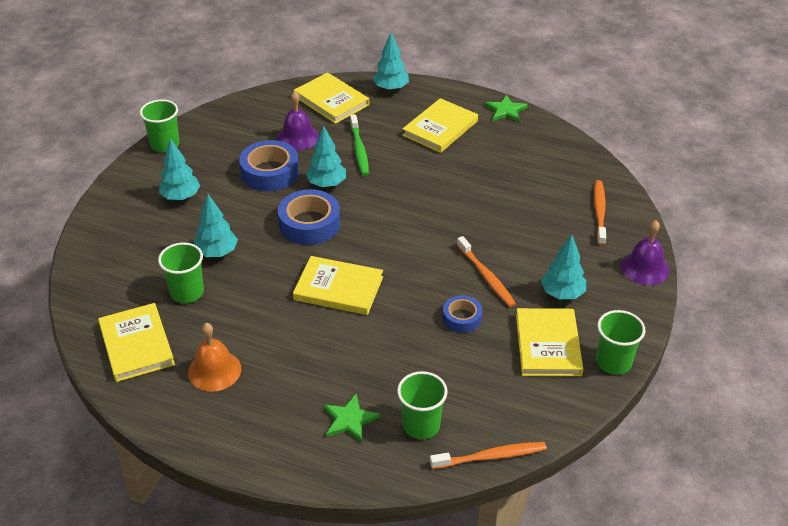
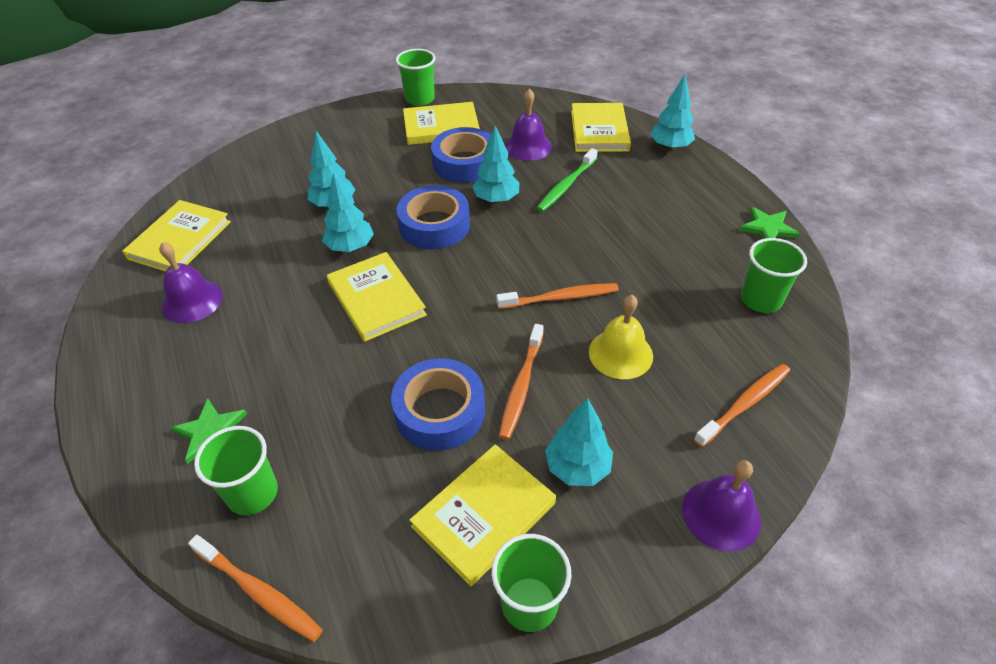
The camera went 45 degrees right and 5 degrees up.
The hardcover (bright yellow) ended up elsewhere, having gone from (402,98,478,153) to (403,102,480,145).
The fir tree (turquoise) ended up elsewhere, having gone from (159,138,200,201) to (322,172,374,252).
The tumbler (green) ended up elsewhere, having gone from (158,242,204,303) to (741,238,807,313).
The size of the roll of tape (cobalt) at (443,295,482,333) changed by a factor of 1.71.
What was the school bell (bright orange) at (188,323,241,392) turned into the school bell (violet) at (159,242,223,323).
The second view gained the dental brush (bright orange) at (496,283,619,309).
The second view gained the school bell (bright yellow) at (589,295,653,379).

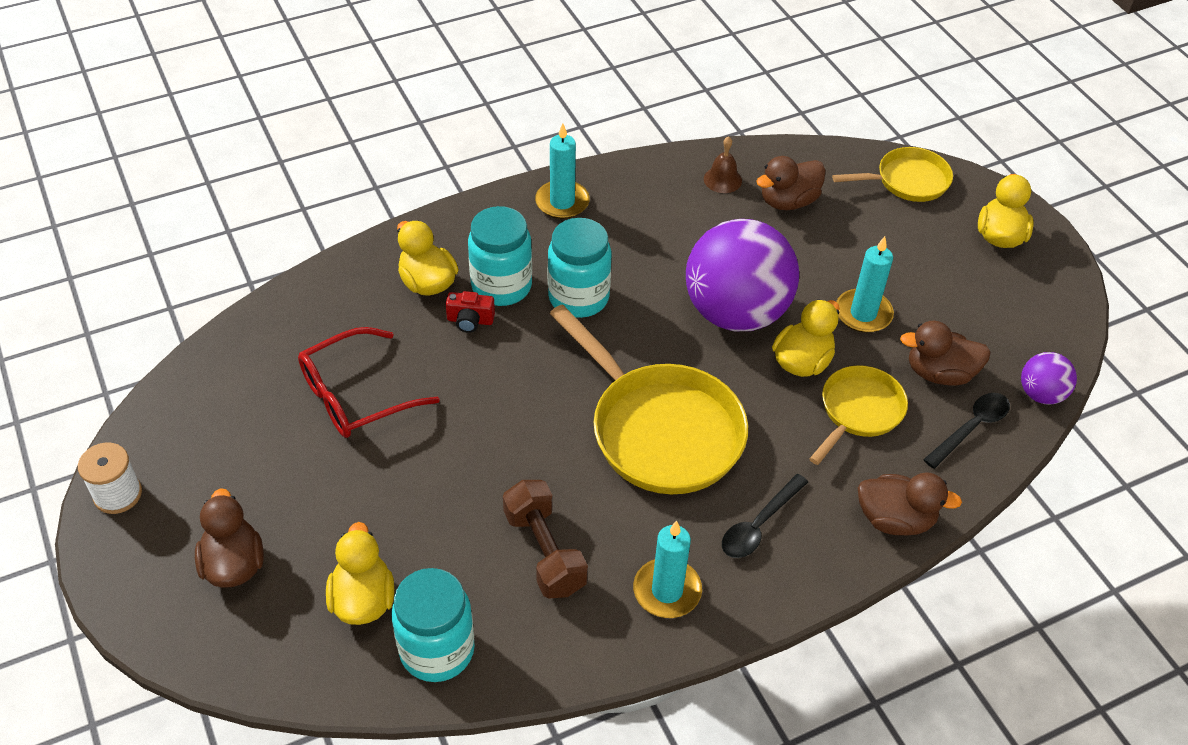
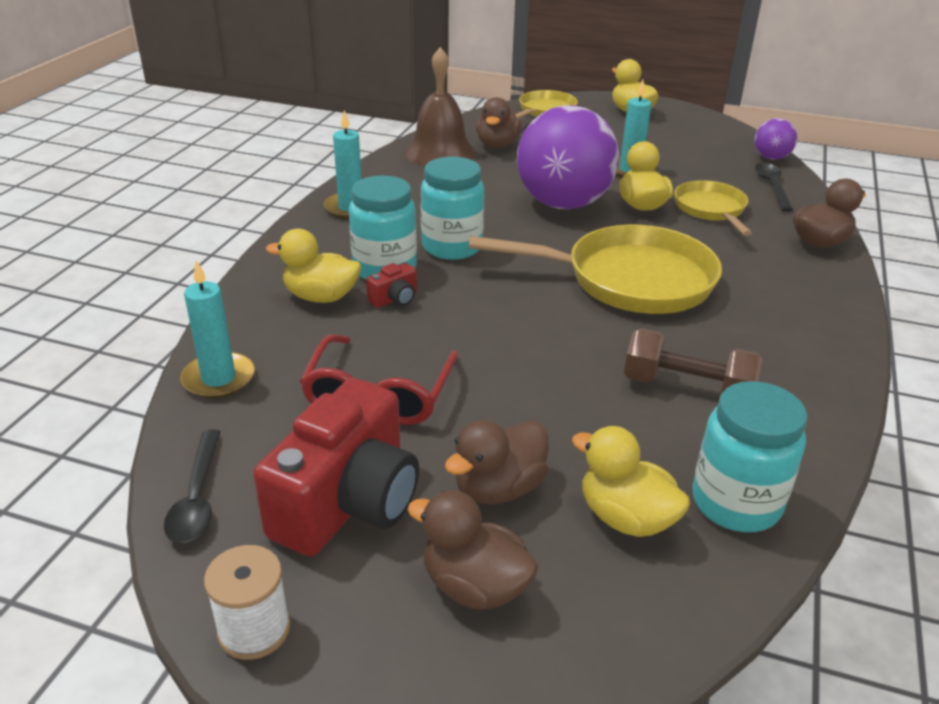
The camera went 45 degrees left and 15 degrees down.
The size of the school bell (russet) at (704,136,742,193) changed by a factor of 2.08.
The duck (russet) ended up elsewhere, having gone from (900,321,991,386) to (444,420,549,505).
The teaspoon (jet-black) ended up elsewhere, having gone from (722,474,808,558) to (164,429,221,543).
The candle (turquoise) ended up elsewhere, having gone from (633,521,702,618) to (180,260,255,399).
The second view gained the camera (crimson) at (253,378,419,557).

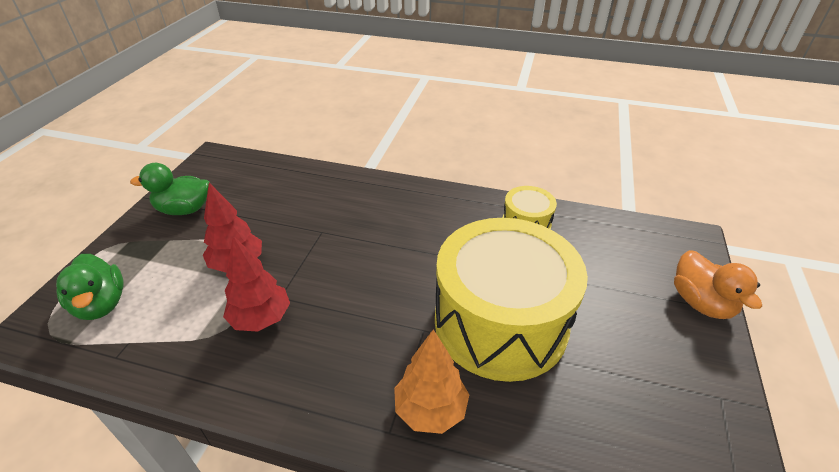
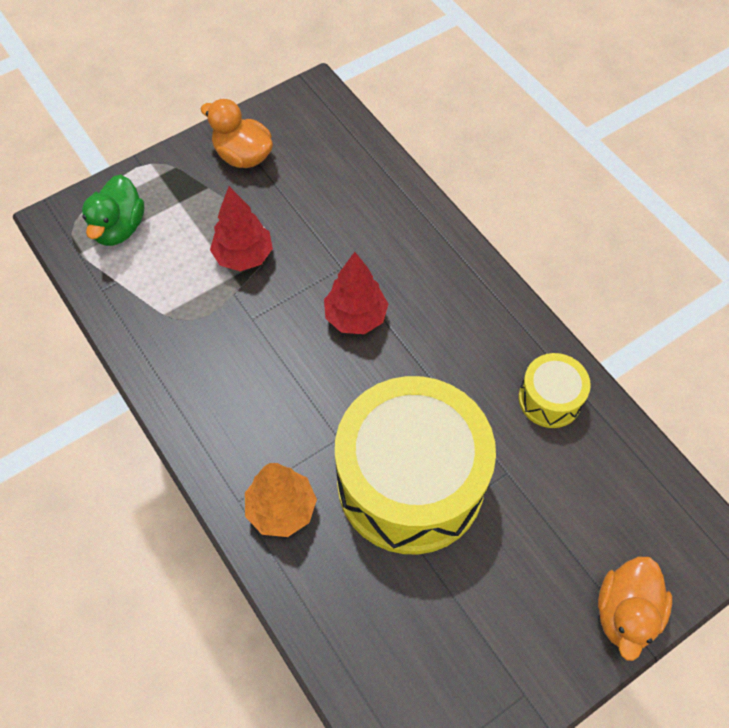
The camera went 40 degrees right and 20 degrees up.
What was the duck (green) at (130,163,210,215) turned into the duck (bright orange) at (201,99,273,168).
The fir tree (crimson) ended up elsewhere, having gone from (223,236,290,332) to (324,252,388,334).

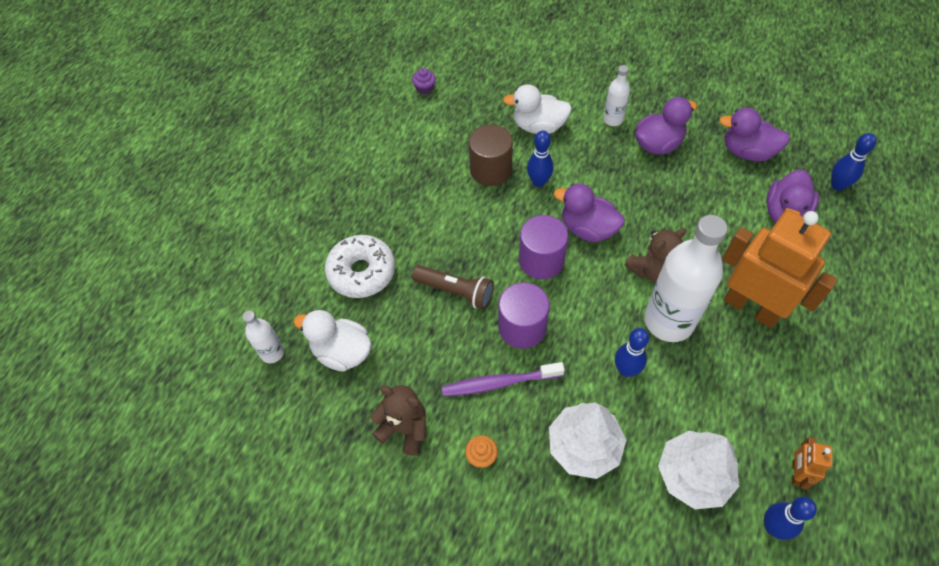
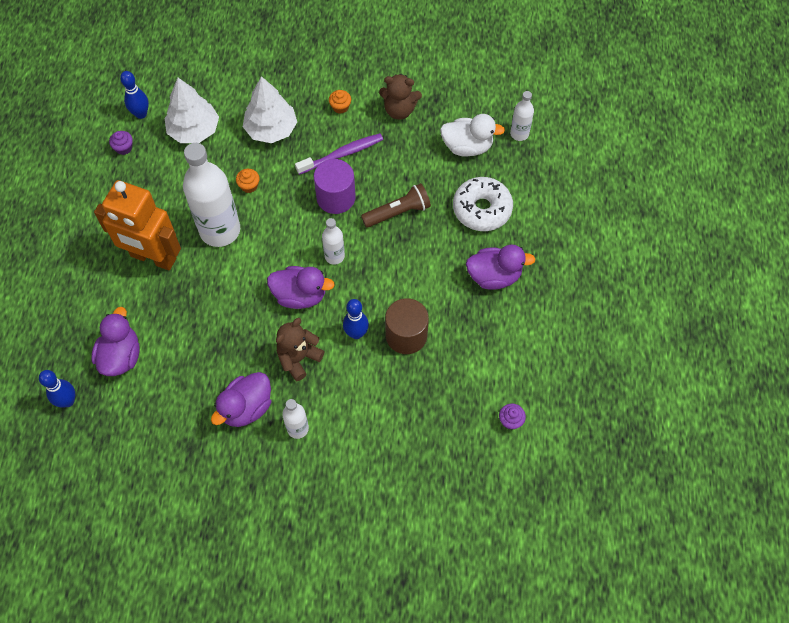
The camera went 160 degrees right and 5 degrees up.
The second view lost the duck (white) at (503,84,572,134).
The duck (violet) ended up elsewhere, having gone from (719,108,790,161) to (466,245,536,290).
Where the solid cylinder (violet) stood at (519,215,568,279), the drink bottle (white) came to stand at (322,218,345,265).
The stuffed bear (russet) ended up elsewhere, having gone from (625,228,686,282) to (276,318,325,381).
The flashlight (russet) at (412,265,494,310) ended up facing another way, 150 degrees clockwise from before.
Where the skittle (cobalt) stood at (615,328,649,377), the fairy cake (bright orange) came to stand at (236,169,260,193).
Where the robot (bright orange) stood at (792,437,832,490), the fairy cake (violet) came to stand at (109,131,133,155).

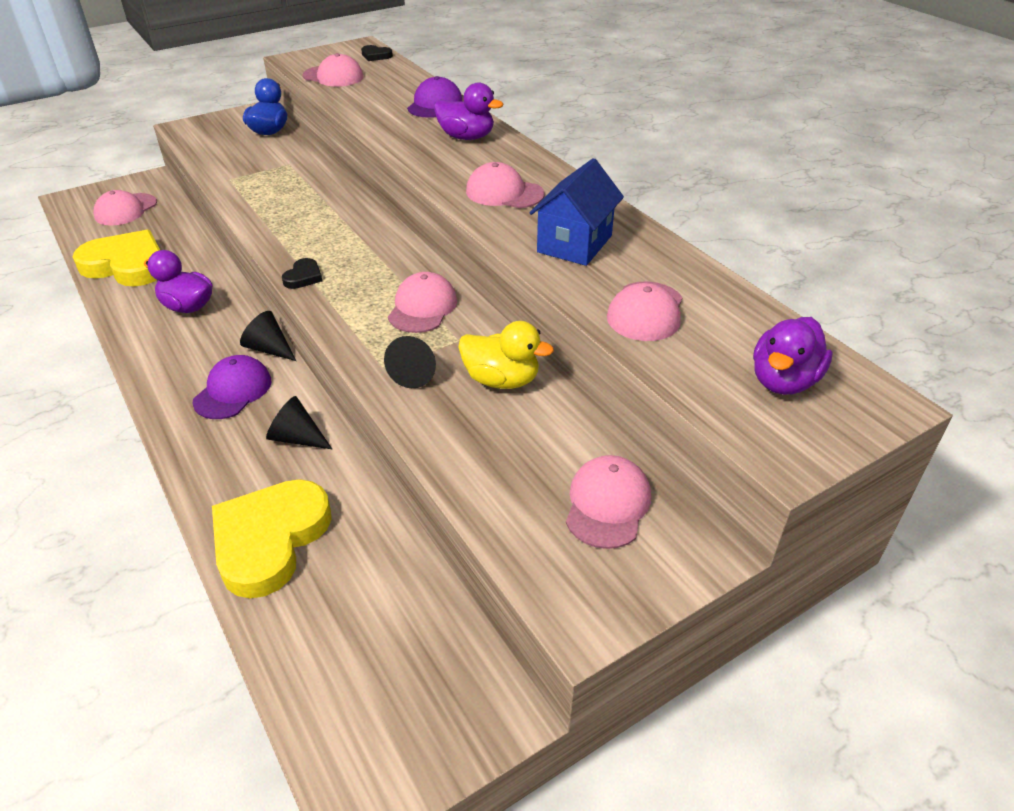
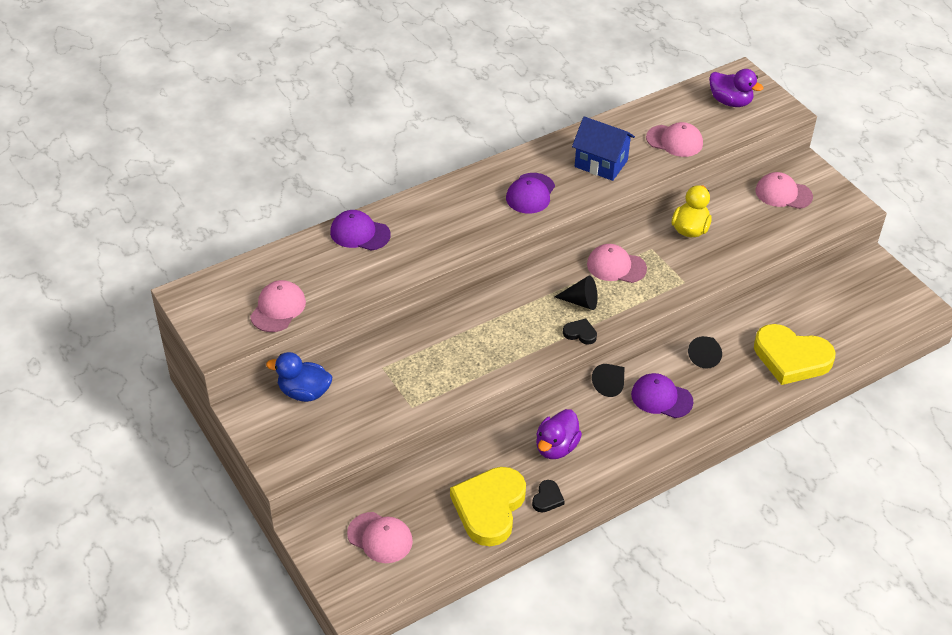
The camera went 90 degrees left and 5 degrees up.
The love heart (jet-black) ended up elsewhere, having gone from (361,45,393,61) to (532,480,565,513).
The second view lost the duck (violet) at (434,82,503,140).
What was the baseball cap (rose-pink) at (466,162,545,208) turned into the baseball cap (violet) at (506,173,555,214).
The solid cone (jet-black) ended up elsewhere, having gone from (384,336,436,388) to (555,275,598,310).

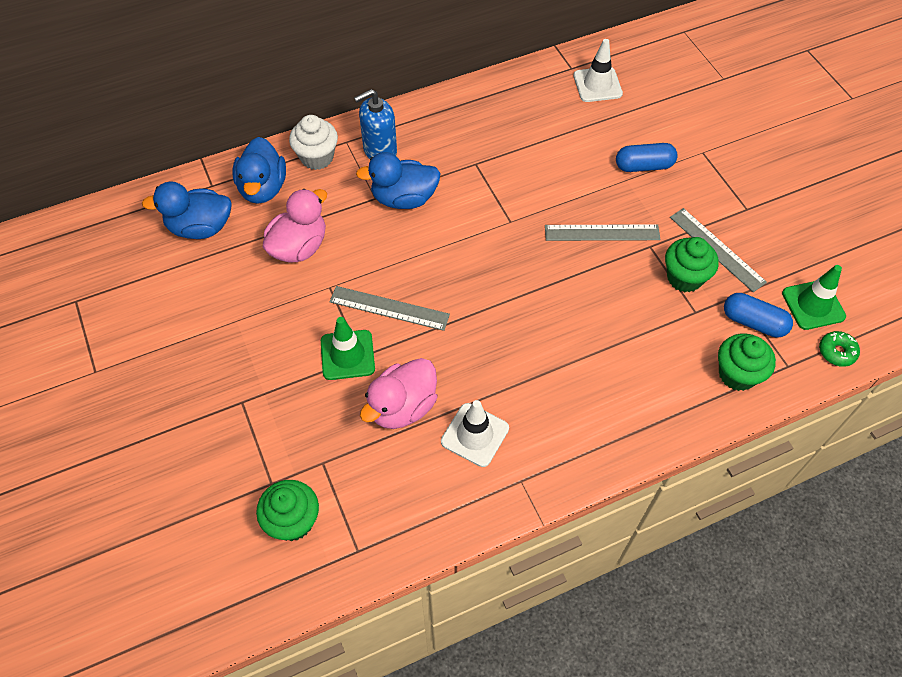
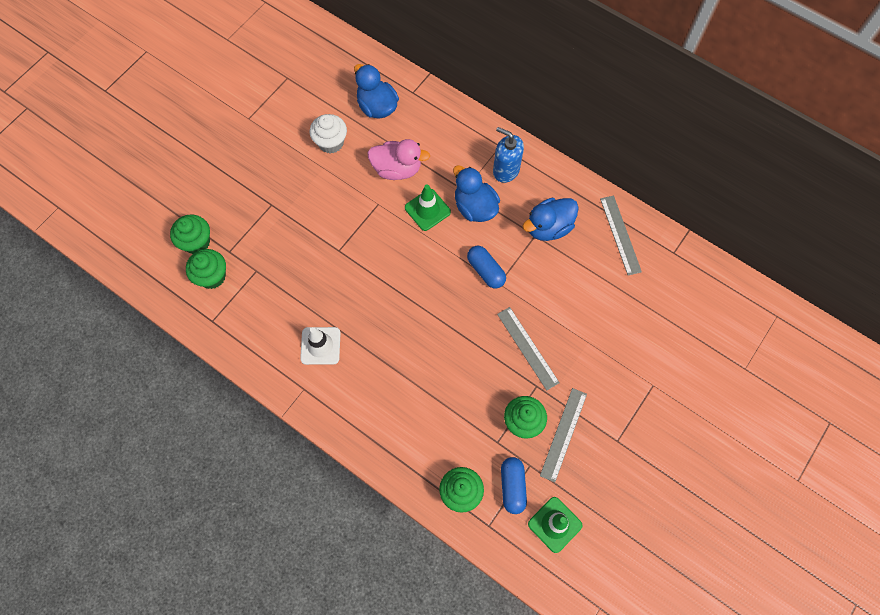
The camera went 60 degrees right and 10 degrees up.
The second view lost the traffic cone (white) at (573,39,623,102).
The fairy cake (white) ended up elsewhere, having gone from (289,115,338,170) to (310,114,347,154).
The duck (cobalt) ended up elsewhere, having gone from (232,137,286,204) to (523,198,578,241).
The pill (cobalt) ended up elsewhere, having gone from (616,143,678,172) to (467,246,506,289).
The straightedge (ash-grey) ended up elsewhere, having gone from (330,286,450,331) to (600,195,642,275).
The traffic cone (green) ended up elsewhere, having gone from (321,317,375,380) to (405,185,451,231).
The second view lost the doughnut (green) at (819,331,860,367).
The second view lost the duck (rose-pink) at (360,358,437,429).
The second view gained the fairy cake (green) at (170,214,210,254).

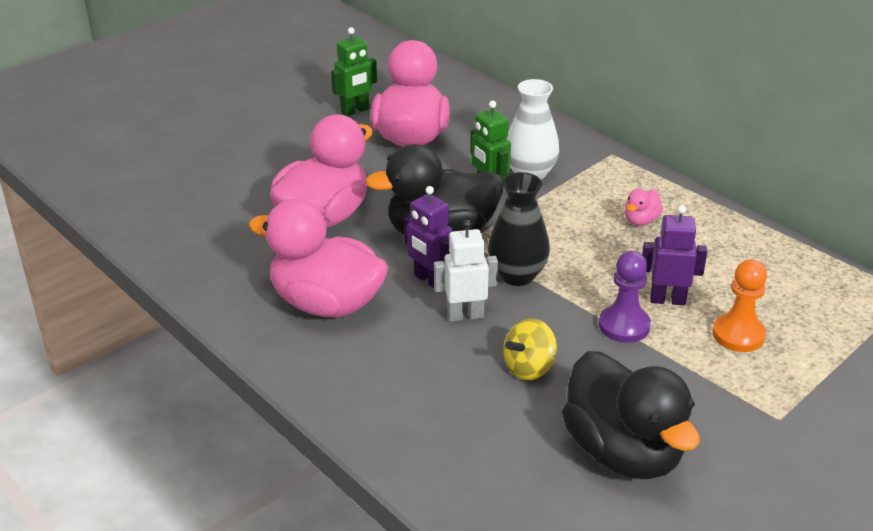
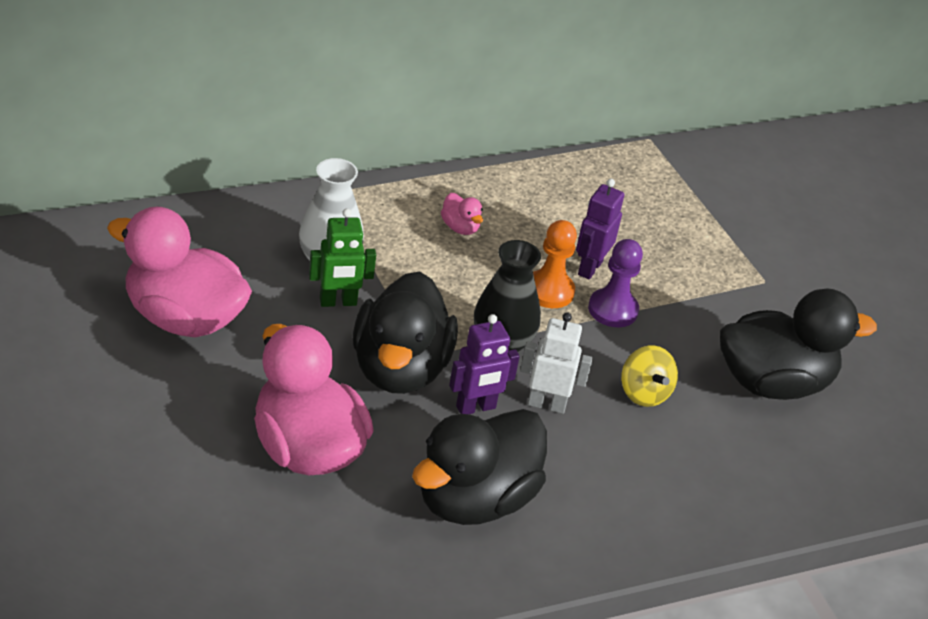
The camera went 75 degrees left and 5 degrees up.
The second view lost the robot (green) at (331,27,377,116).
What was the duck (rose-pink) at (248,199,389,317) turned into the duck (jet-black) at (412,409,547,525).
The robot (white) at (434,220,498,322) ended up facing another way, 90 degrees clockwise from before.
The game pawn (bright orange) ended up elsewhere, having gone from (712,260,767,352) to (533,220,577,308).

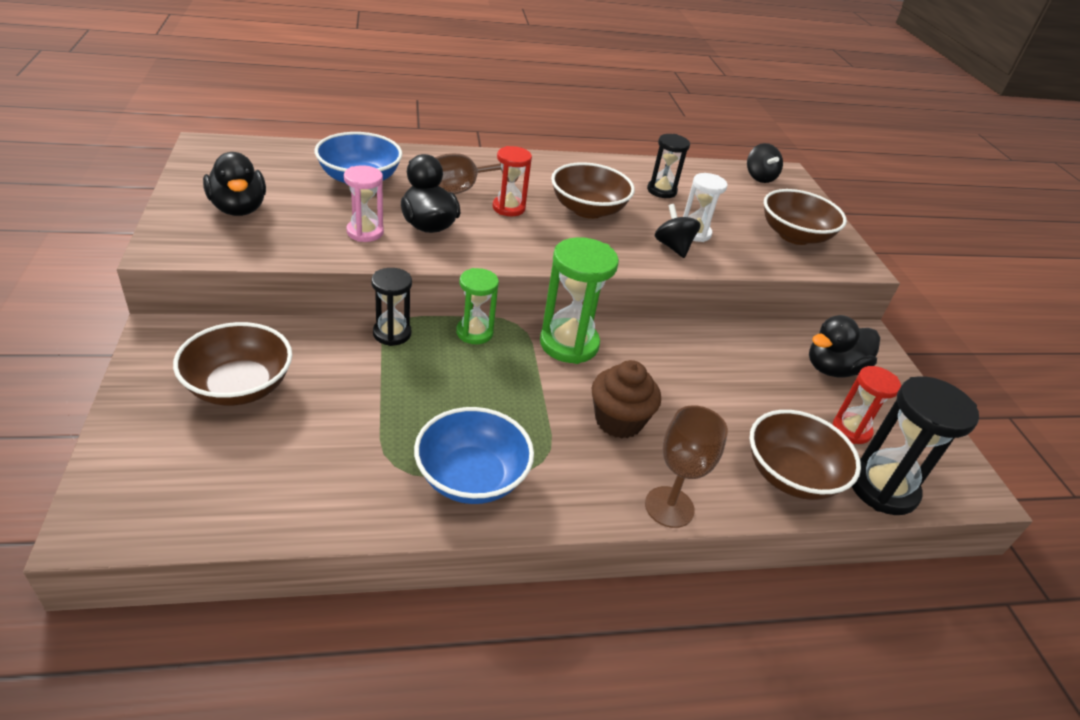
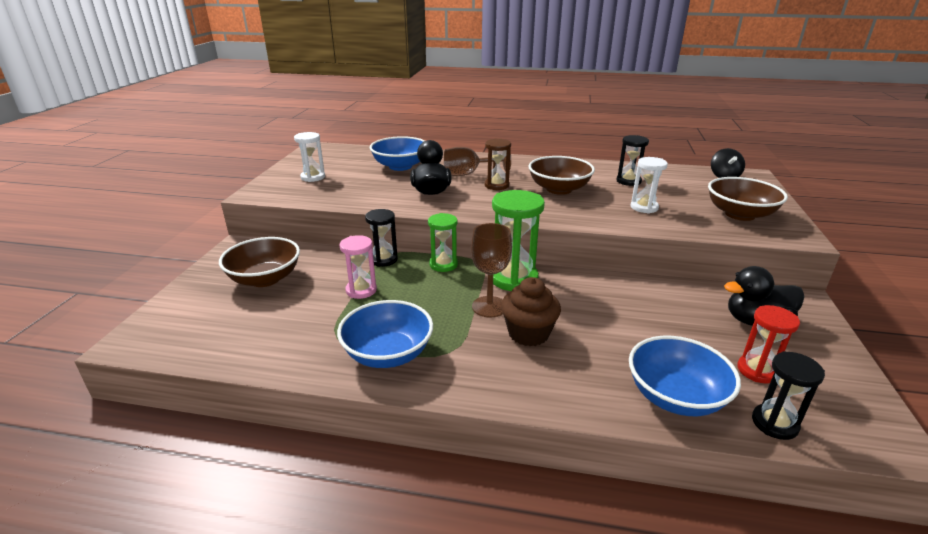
The camera went 25 degrees right and 10 degrees down.
What was the sand timer (crimson) at (493,146,532,216) turned into the sand timer (russet) at (484,138,511,190).
Where the duck (jet-black) stood at (203,152,266,216), the sand timer (white) came to stand at (294,132,325,182).
The sand timer (rose-pink) ended up elsewhere, having gone from (344,165,384,242) to (340,235,377,299).
The second view lost the toy top (jet-black) at (655,204,701,258).
The size of the sand timer (jet-black) at (852,376,979,515) changed by a factor of 0.61.
The goblet (russet) ended up elsewhere, having gone from (645,405,728,528) to (471,223,512,317).
What was the deep dish (russet) at (750,410,861,500) turned into the deep dish (cobalt) at (629,336,741,416).

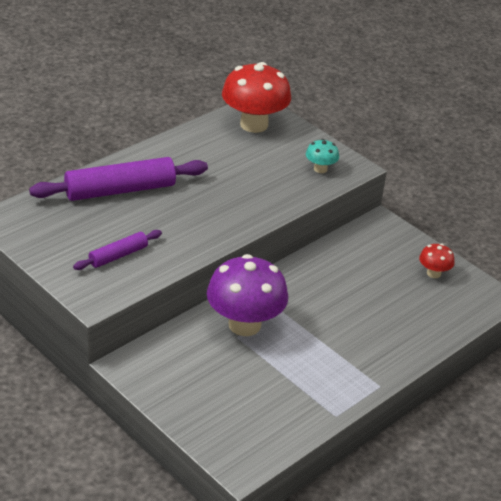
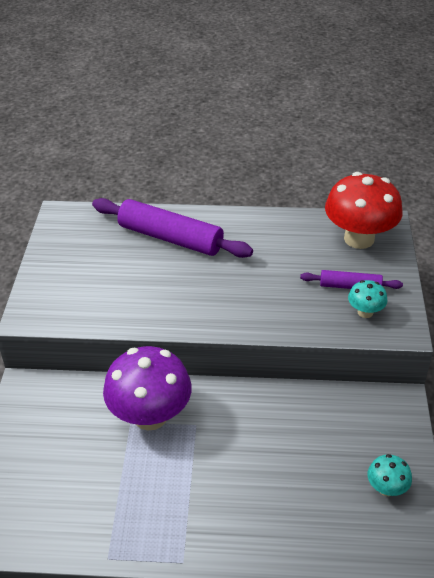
The camera went 50 degrees right and 5 degrees up.
The rolling pin (violet) ended up elsewhere, having gone from (73,230,162,270) to (300,270,403,289).
What was the fungus (crimson) at (419,243,455,278) turned into the fungus (turquoise) at (368,454,412,496).

